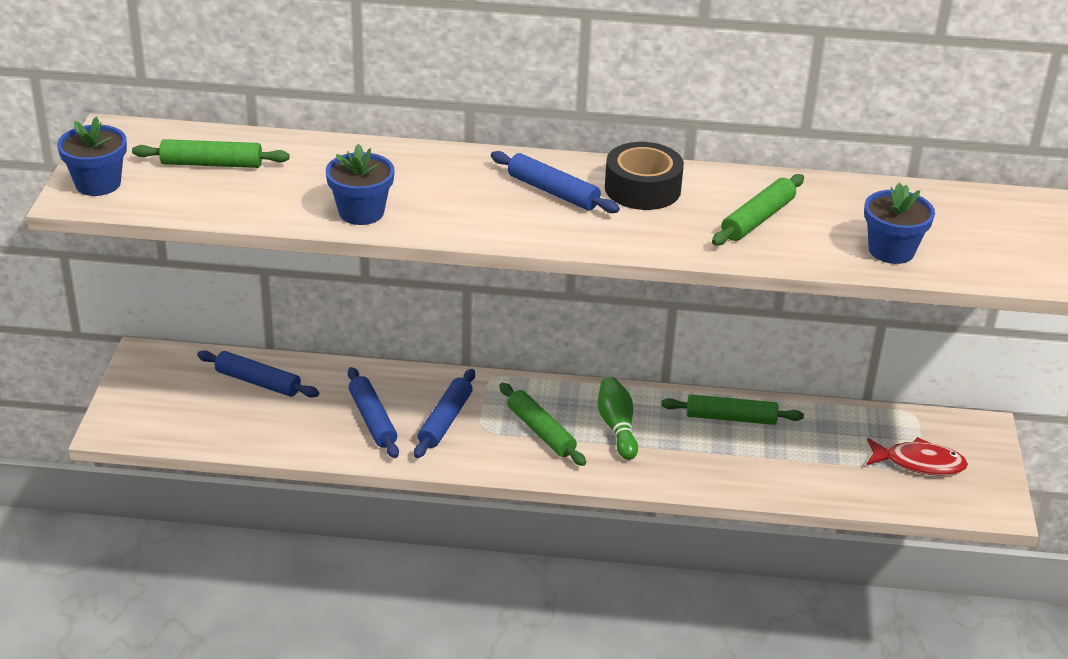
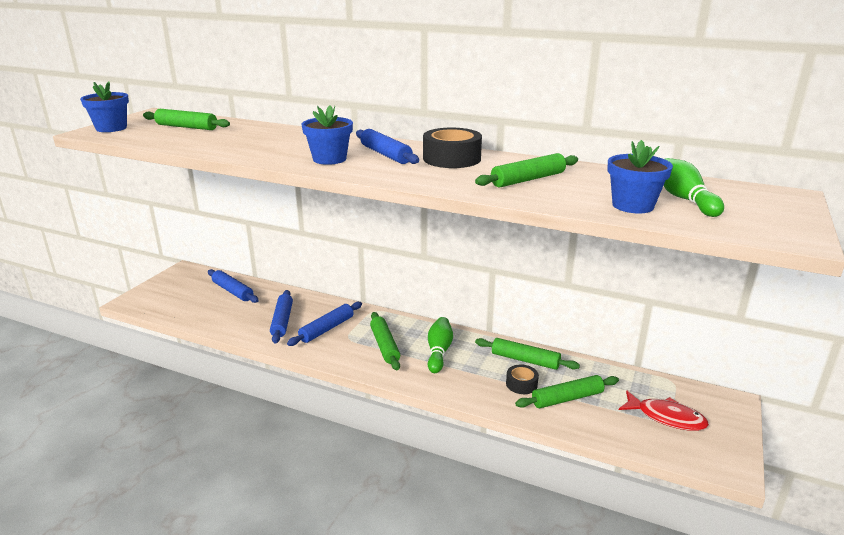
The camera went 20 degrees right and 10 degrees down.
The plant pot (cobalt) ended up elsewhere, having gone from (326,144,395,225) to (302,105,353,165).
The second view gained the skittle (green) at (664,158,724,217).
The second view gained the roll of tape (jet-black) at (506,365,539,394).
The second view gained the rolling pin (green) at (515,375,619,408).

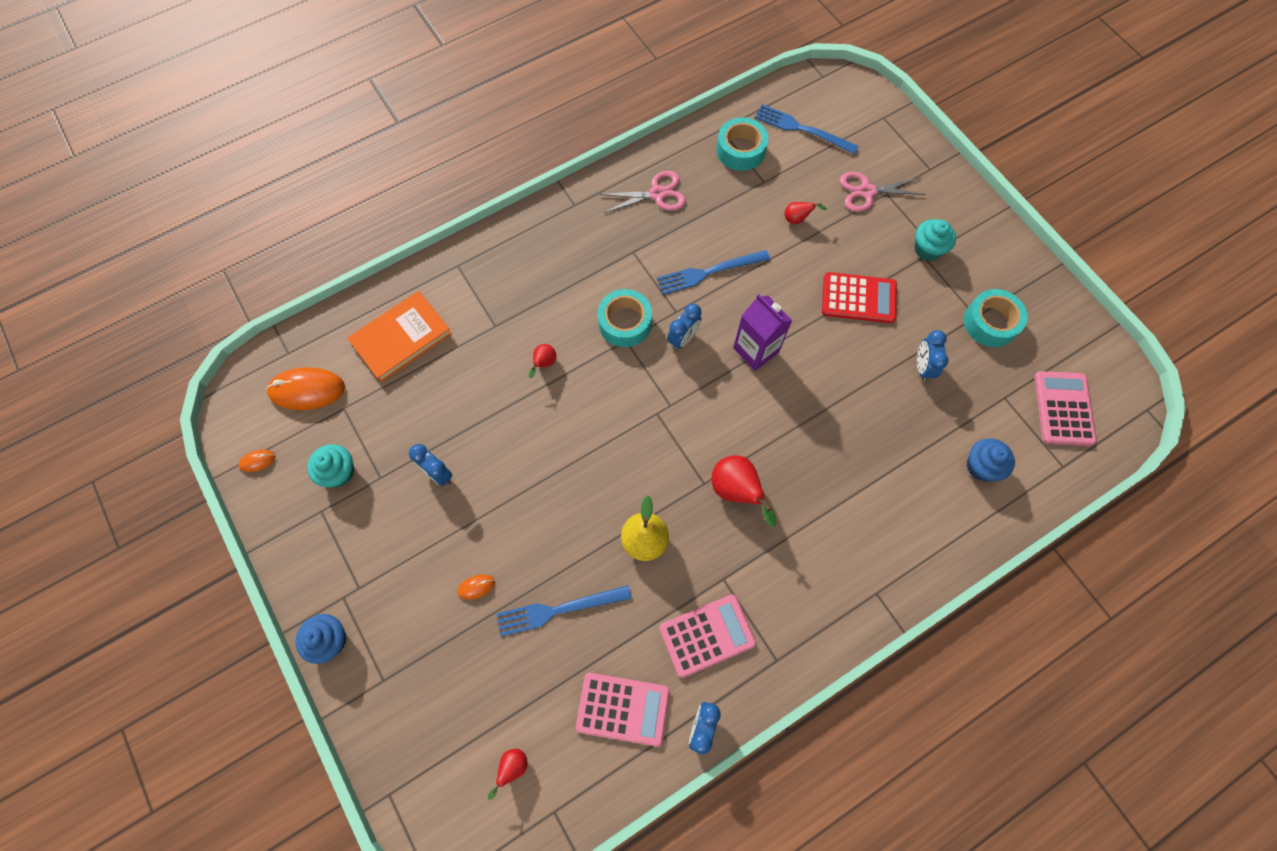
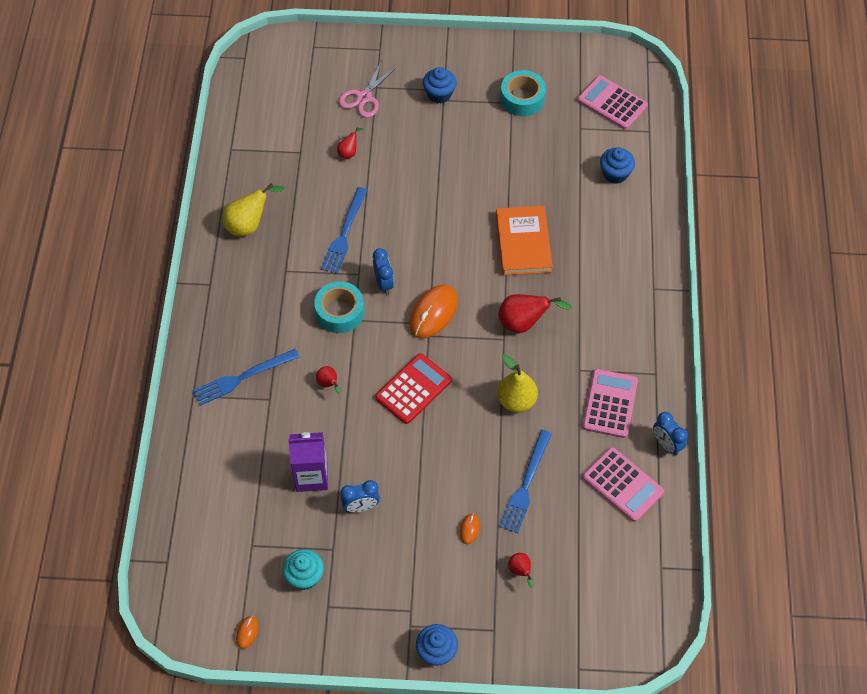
The camera went 55 degrees left and 10 degrees down.
The dinner fork (cobalt) ended up elsewhere, having gone from (755,104,859,154) to (193,349,299,406).
The second view lost the roll of tape (turquoise) at (717,117,768,171).
Where the scissors (rose-pink) stood at (600,171,686,213), the toy pear (bright yellow) came to stand at (223,183,285,237).
What was the fairy cake (turquoise) at (914,219,956,261) turned into the fairy cake (cobalt) at (423,67,457,103).
The pocket calculator (crimson) ended up elsewhere, having gone from (822,272,897,323) to (375,353,452,424).
The hardcover (bright orange) ended up elsewhere, having gone from (347,291,452,382) to (496,206,553,275).
The milk carton (violet) ended up elsewhere, having gone from (733,294,793,371) to (288,432,328,492).
The second view lost the clock (cobalt) at (917,330,949,381).
The mouse (bright orange) ended up elsewhere, having gone from (266,367,345,410) to (409,285,458,338).
The pocket calculator (rose-pink) at (576,673,670,747) ended up facing another way, 90 degrees clockwise from before.
The toy pear (crimson) ended up elsewhere, having gone from (488,749,527,800) to (508,553,533,588).

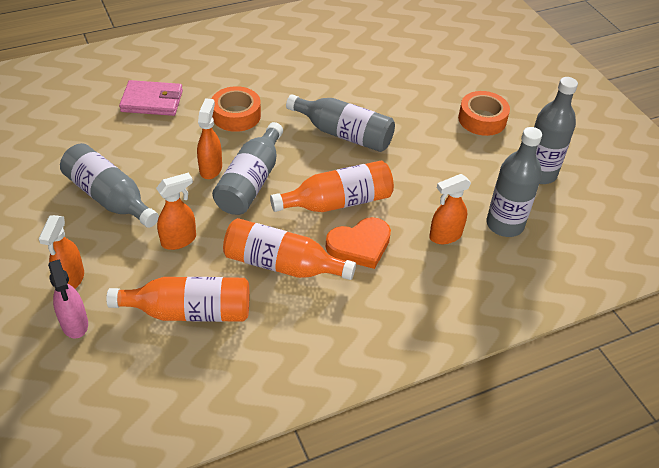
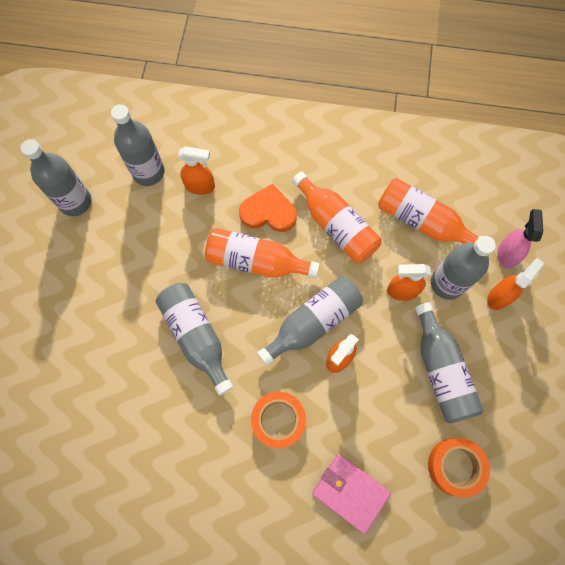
The camera went 145 degrees left and 25 degrees up.
The roll of tape (bright orange) ended up elsewhere, having gone from (458,91,510,136) to (428,438,490,498).
The second view gained the drink bottle (ash-grey) at (431,236,496,300).

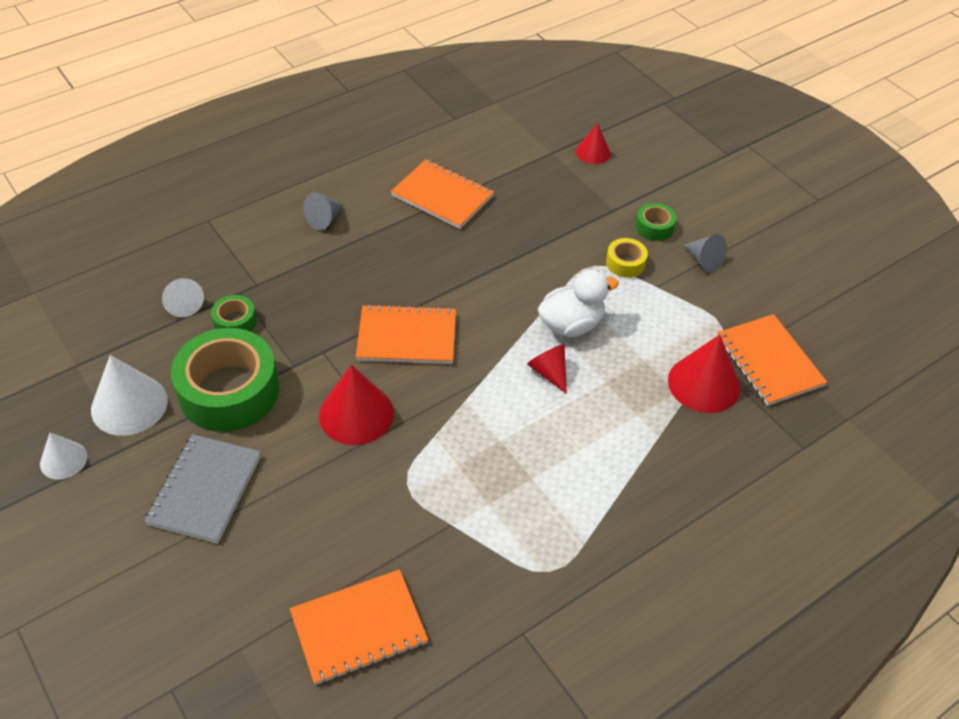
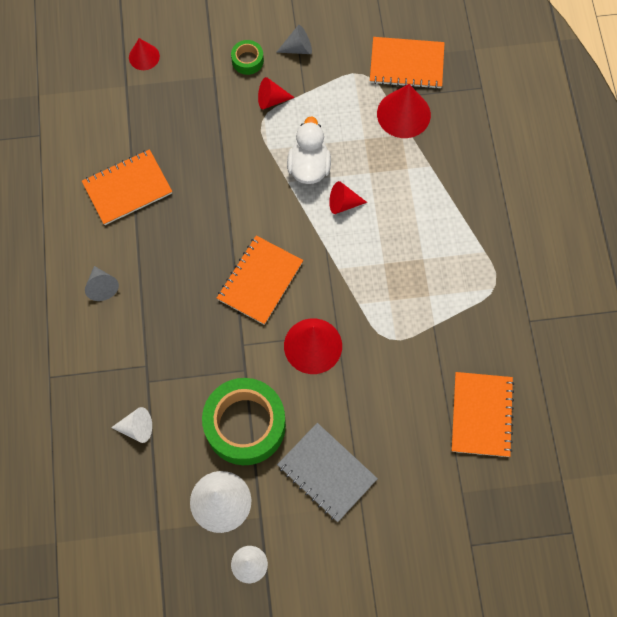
The camera went 60 degrees left and 20 degrees up.
Where the roll of tape (bright yellow) stood at (606,238,648,278), the solid cone (crimson) came to stand at (258,77,295,109).
The second view lost the roll of tape (green) at (211,295,257,332).

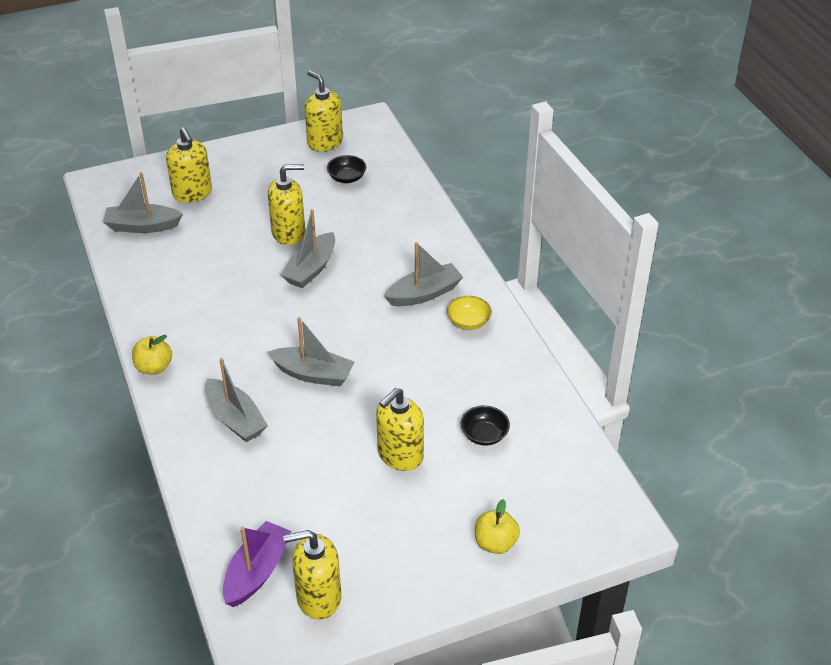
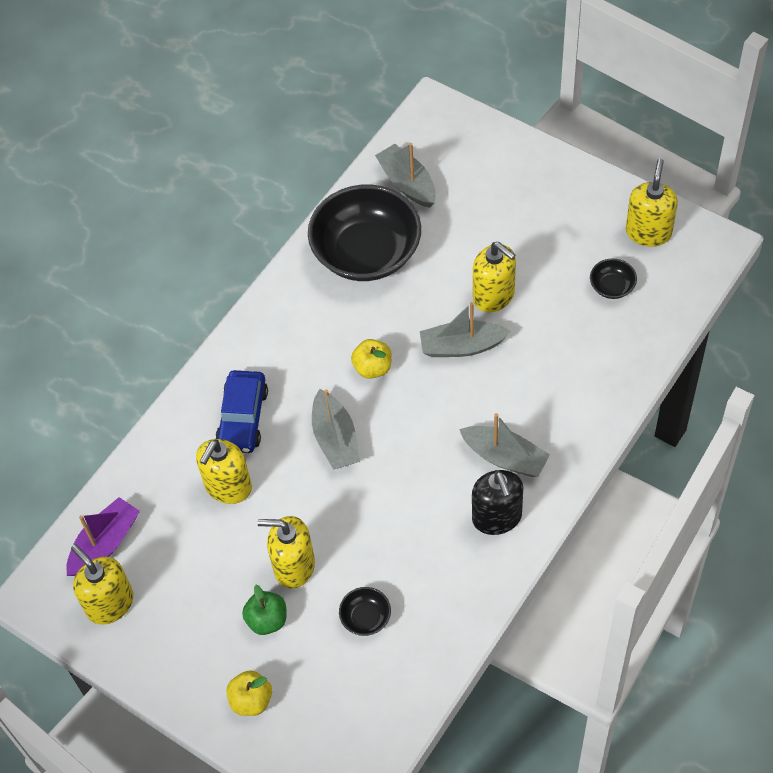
The camera went 60 degrees right and 15 degrees up.
The soap pump (bright yellow) ended up elsewhere, having gone from (166,127,212,203) to (196,439,252,504).
Where the deep dish (bright yellow) stood at (447,296,492,330), the soap pump (jet-black) came to stand at (472,470,523,535).
The apple fruit (bright yellow) ended up elsewhere, having gone from (132,335,172,374) to (351,339,392,379).
Where the toy boat (ash-grey) stood at (205,358,268,442), the automobile (cobalt) came to stand at (215,370,268,453).
The toy boat (violet) at (223,521,292,607) ended up facing another way, 45 degrees counterclockwise from before.
The second view gained the deep dish (jet-black) at (308,185,421,281).
The second view gained the apple fruit (green) at (242,585,286,635).

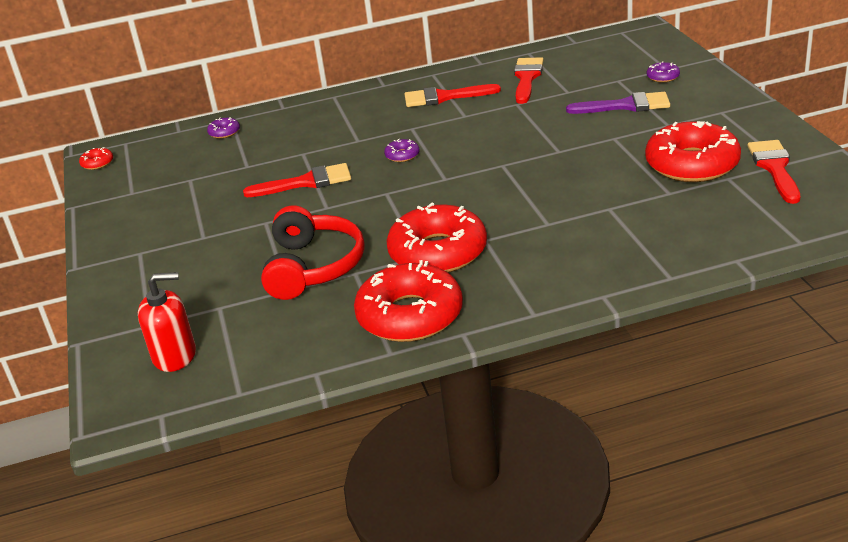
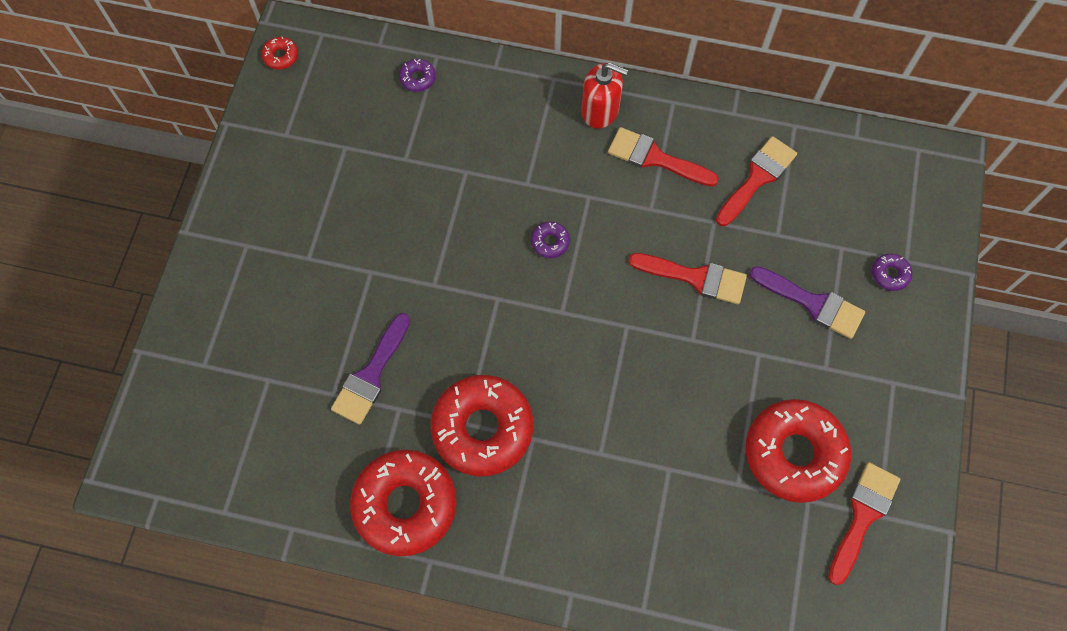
The camera went 25 degrees right and 35 degrees up.
The brush (crimson) ended up elsewhere, having gone from (243,163,351,197) to (628,253,747,304).
Where the headset (crimson) stood at (261,206,365,300), the brush (violet) came to stand at (331,313,410,425).
The soap pump (crimson) ended up elsewhere, having gone from (138,272,196,372) to (581,63,628,129).

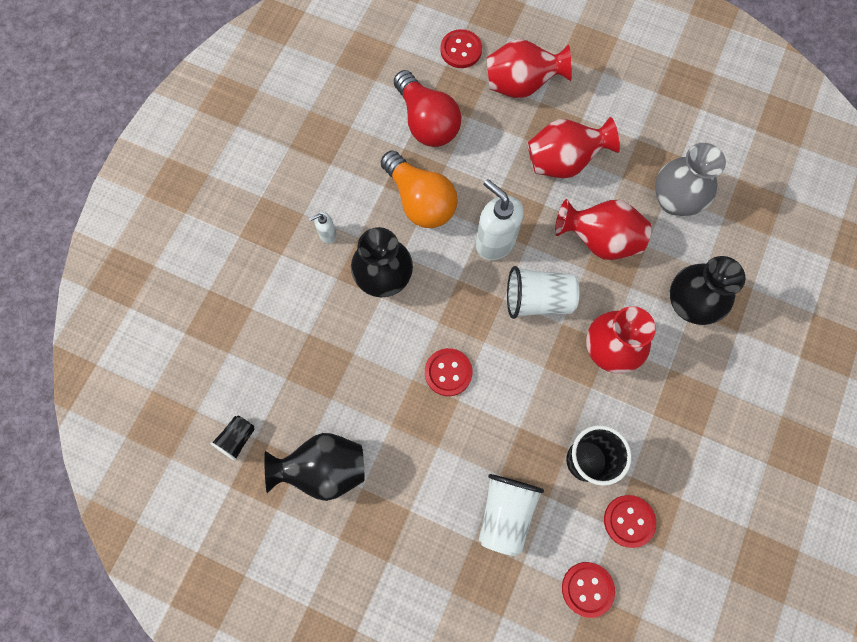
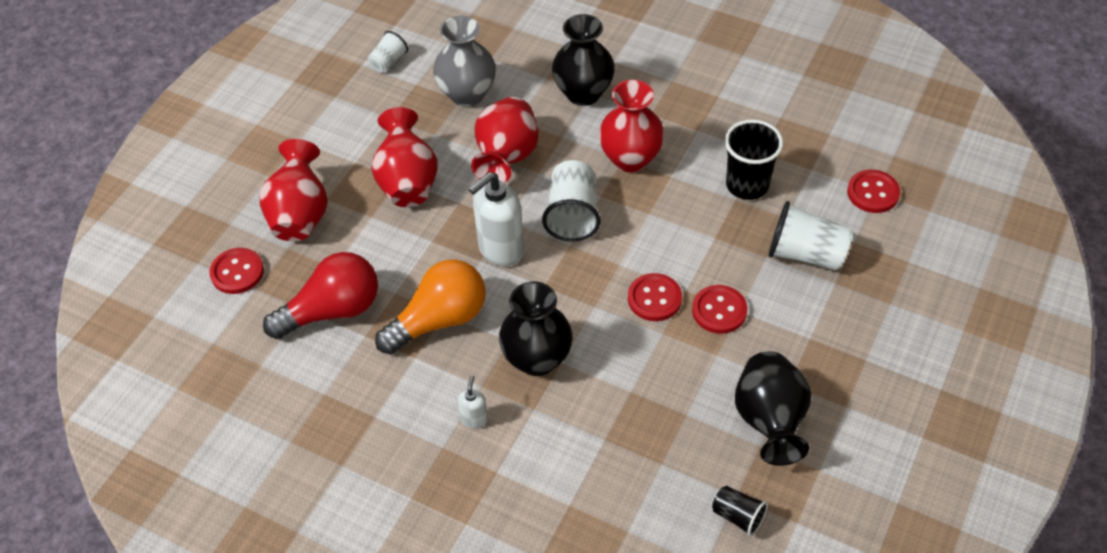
The camera went 85 degrees left and 20 degrees down.
The soap pump (white) at (309,212,337,244) ended up facing another way, 150 degrees counterclockwise from before.
The shirt button (crimson) ended up elsewhere, having gone from (604,495,656,548) to (692,285,747,334).
The second view gained the tumbler (white) at (368,31,408,73).

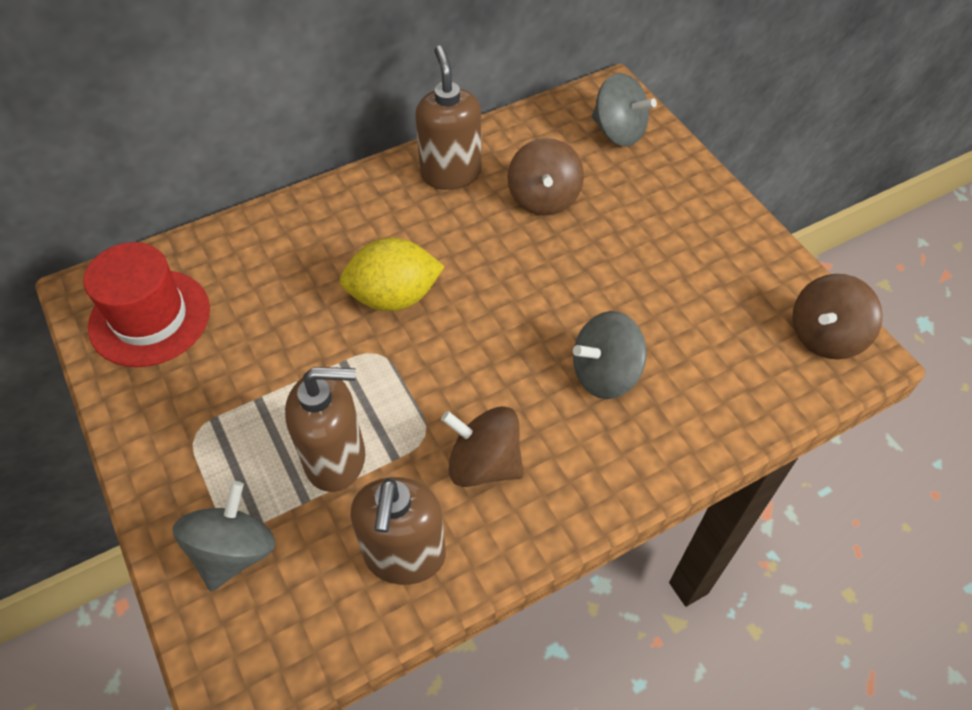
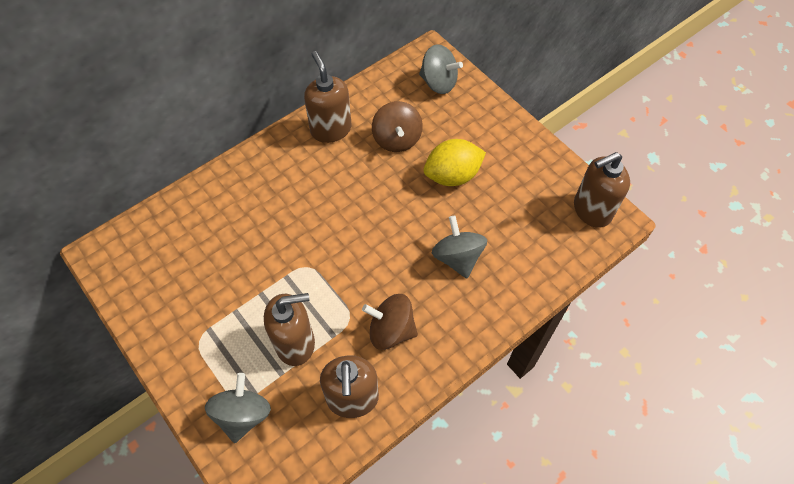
The camera went 10 degrees left and 5 degrees up.
The toy lemon (bright yellow) ended up elsewhere, having gone from (340,238,445,311) to (423,139,486,186).
The second view lost the top hat (crimson) at (84,242,210,367).
Where the toy top (russet) stood at (793,274,883,360), the soap pump (russet) came to stand at (574,152,630,228).
The toy top (ash-grey) at (573,311,646,399) ended up facing another way, 105 degrees clockwise from before.

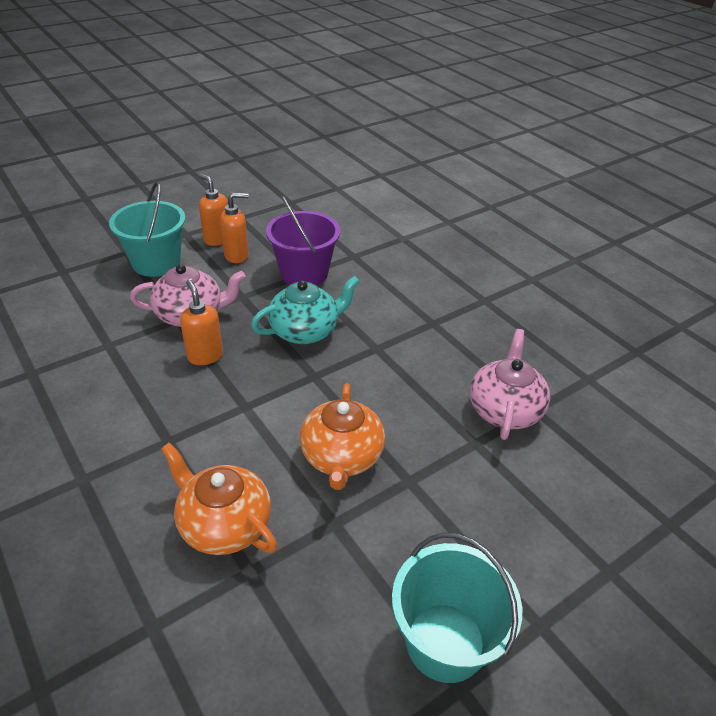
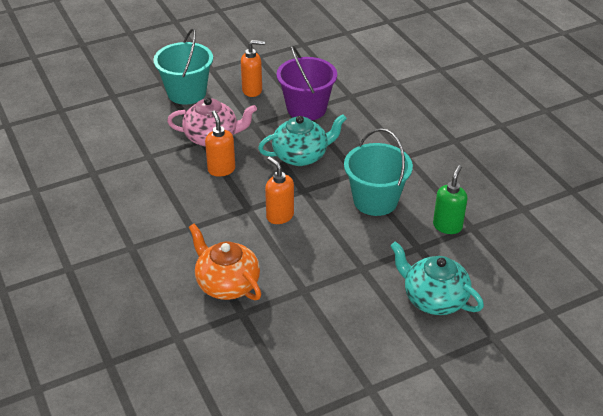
The camera went 10 degrees right and 0 degrees up.
The soap pump (bright orange) ended up elsewhere, having gone from (198,174,228,246) to (265,157,294,224).
Where the tea pot (rose-pink) stood at (470,329,550,440), the soap pump (green) came to stand at (433,165,468,234).
The second view lost the tea pot (bright orange) at (300,383,385,490).
The bucket (turquoise) ended up elsewhere, having gone from (392,532,522,683) to (344,128,413,216).
The second view gained the tea pot (turquoise) at (390,241,484,315).

